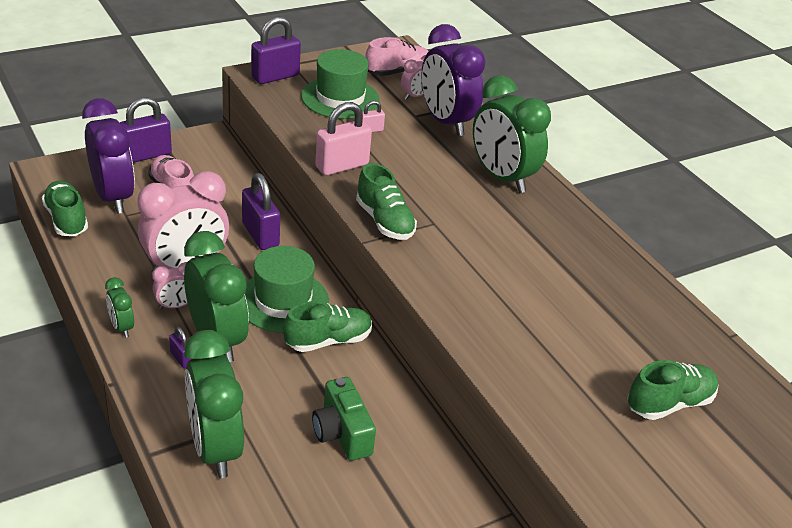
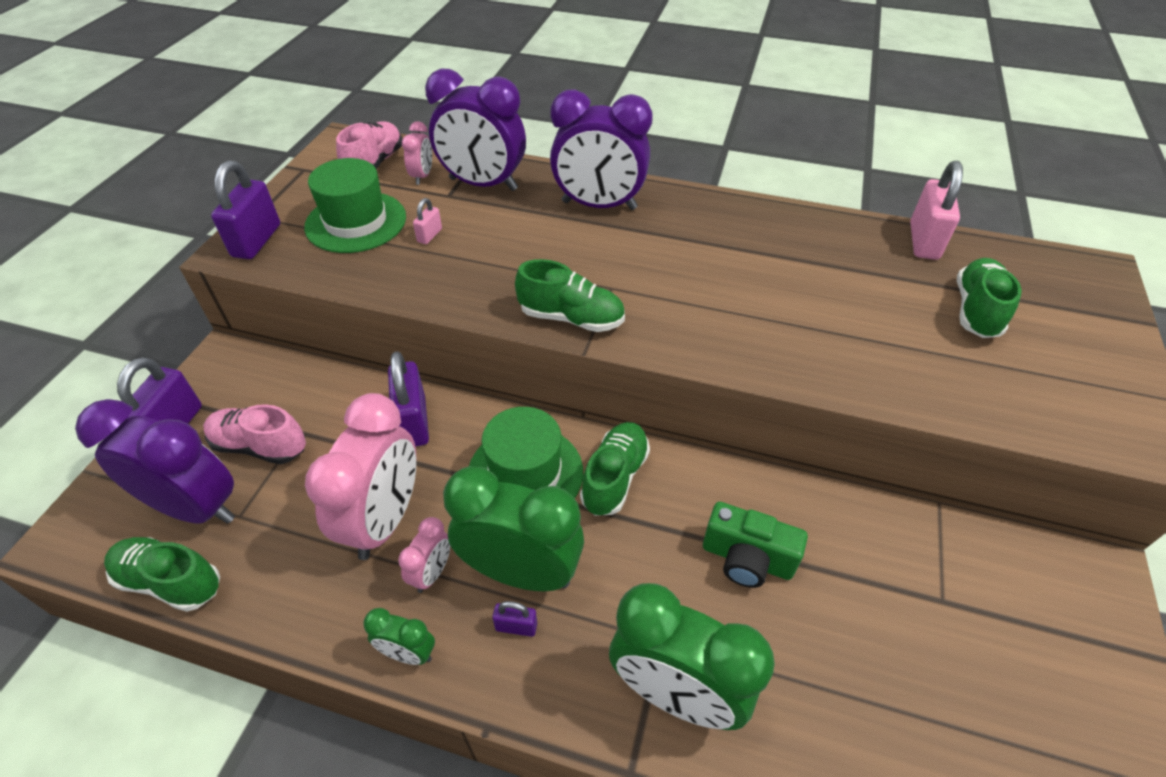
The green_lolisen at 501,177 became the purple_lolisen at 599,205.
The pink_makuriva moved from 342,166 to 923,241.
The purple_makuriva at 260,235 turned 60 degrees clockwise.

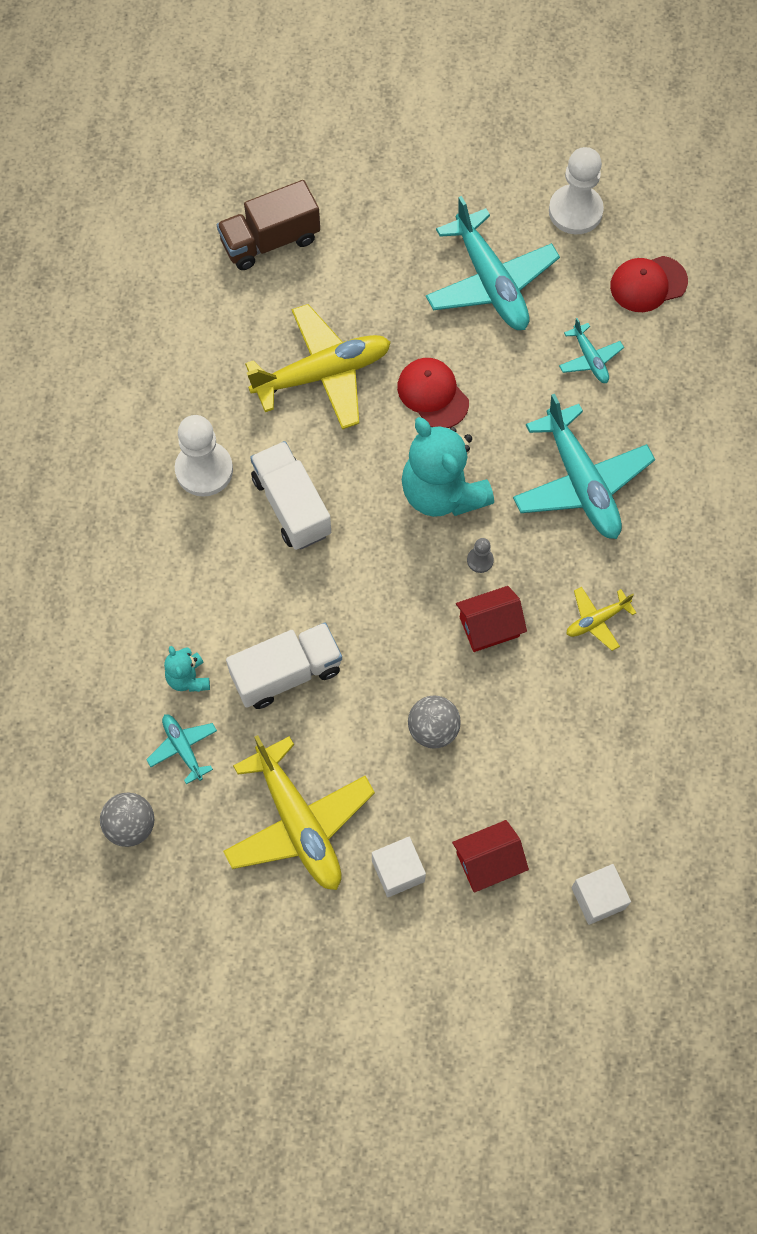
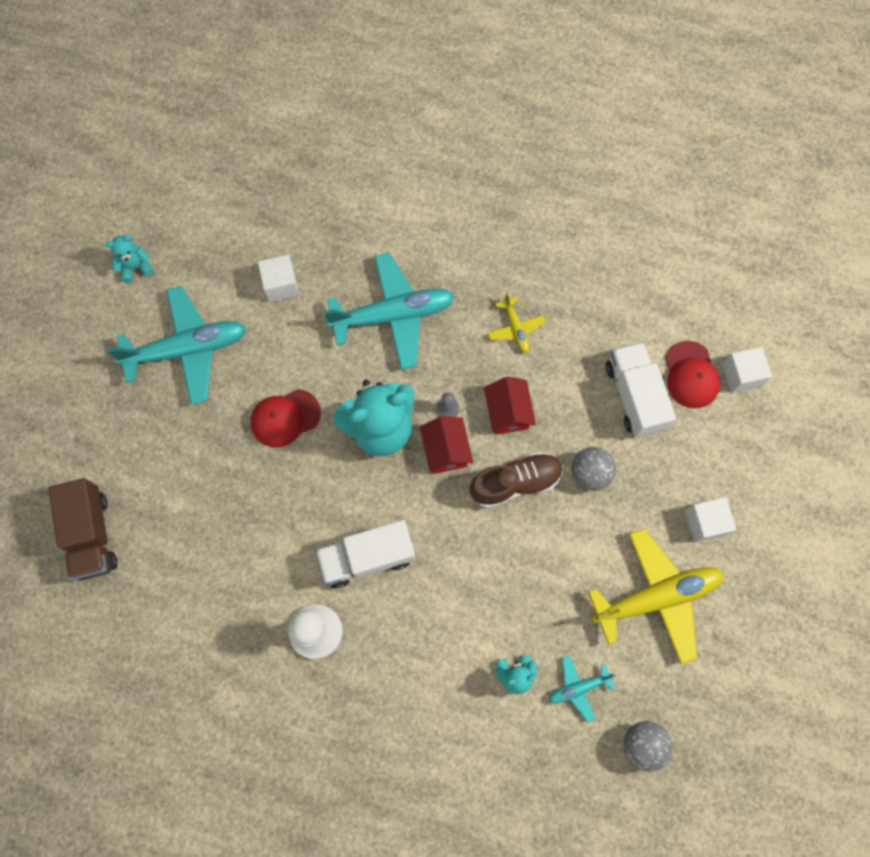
The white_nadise at 575,211 was replaced by the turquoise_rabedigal at 135,267.
The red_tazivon moved from 648,284 to 691,375.
The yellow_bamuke at 323,374 disappeared.
The turquoise_bamuke at 590,359 was replaced by the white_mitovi at 281,285.
The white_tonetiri moved from 286,673 to 634,396.
The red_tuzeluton moved from 488,862 to 446,450.
The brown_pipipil at 515,482 appeared.

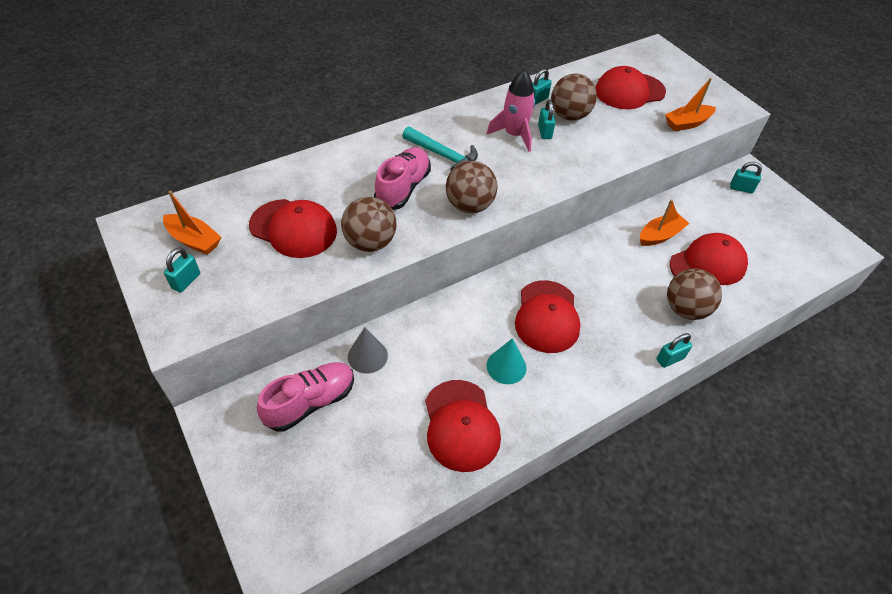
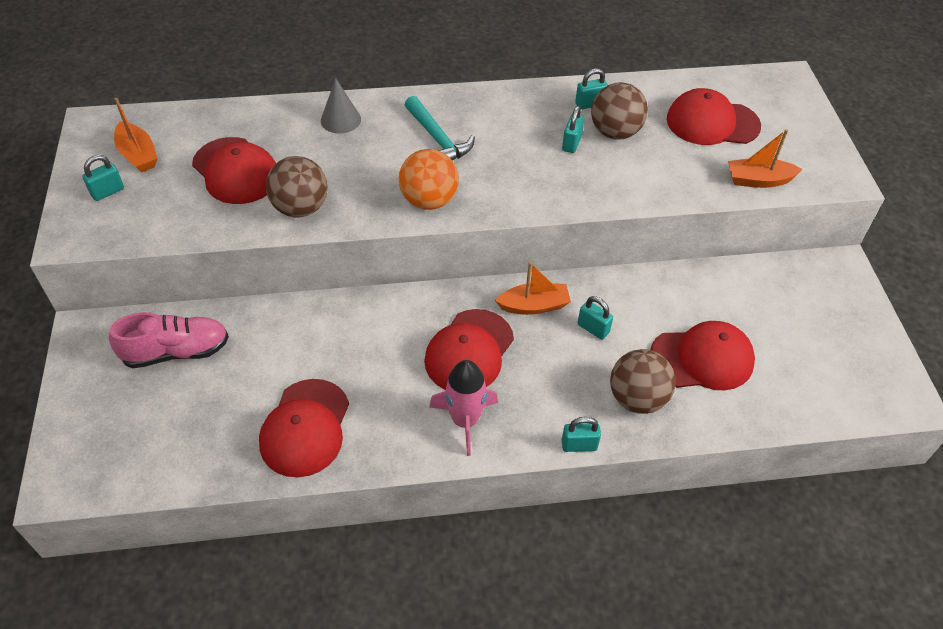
The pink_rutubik moved from 514,135 to 465,420.
The pink_pipipil at 403,188 disappeared.
The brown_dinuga at 469,206 became the orange_dinuga at 429,201.
The turquoise_makuriva moved from 741,188 to 593,328.
The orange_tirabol moved from 660,235 to 534,306.
The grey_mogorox moved from 367,356 to 340,120.
The turquoise_mogorox at 506,366 disappeared.

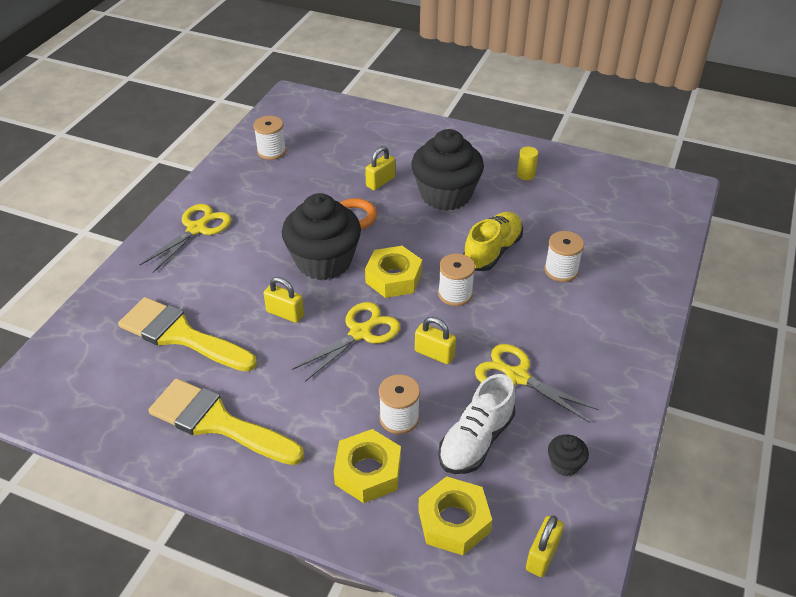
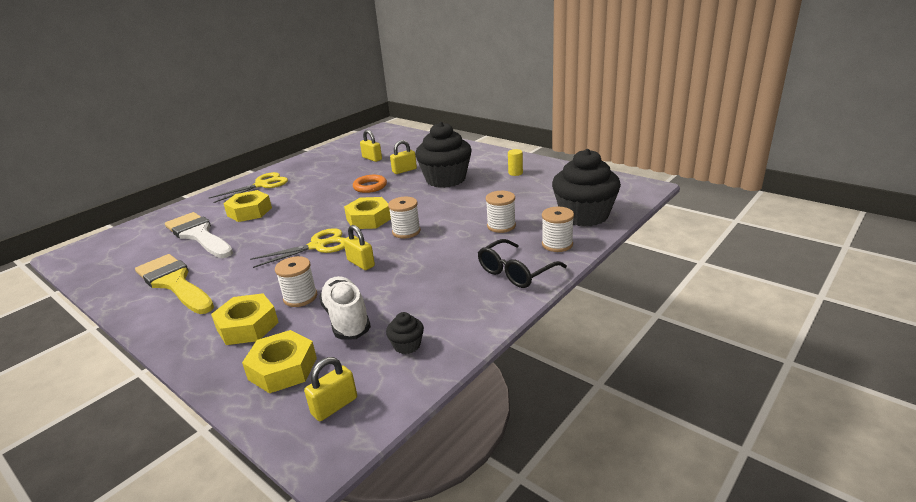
The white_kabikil moved from 271,151 to 557,244.
The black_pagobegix moved from 324,261 to 584,215.
The yellow_pipipil at 492,251 disappeared.
The yellow_makuriva moved from 285,313 to 372,158.
The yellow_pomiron at 180,335 became the white_pomiron at 198,235.
The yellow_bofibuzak at 516,376 disappeared.
The white_pipipil at 476,440 turned 105 degrees clockwise.
The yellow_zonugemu at 249,212 appeared.
The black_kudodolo at 515,272 appeared.

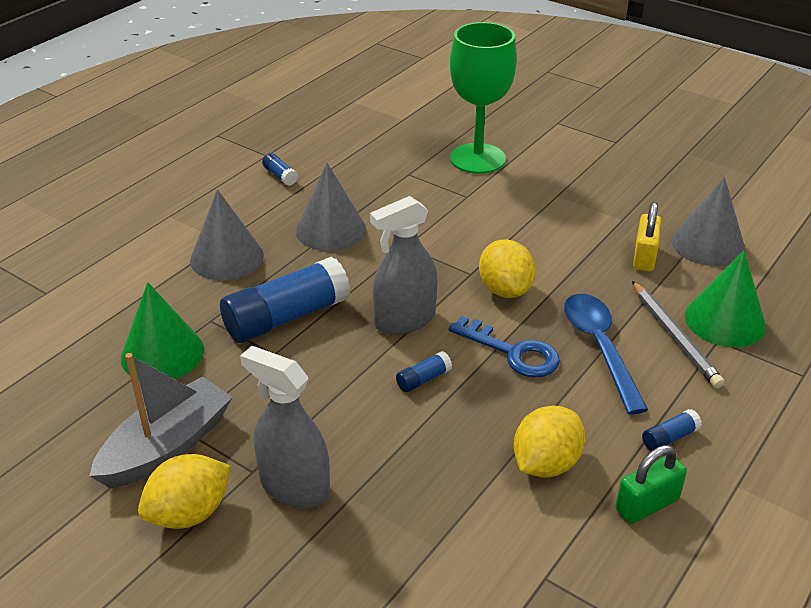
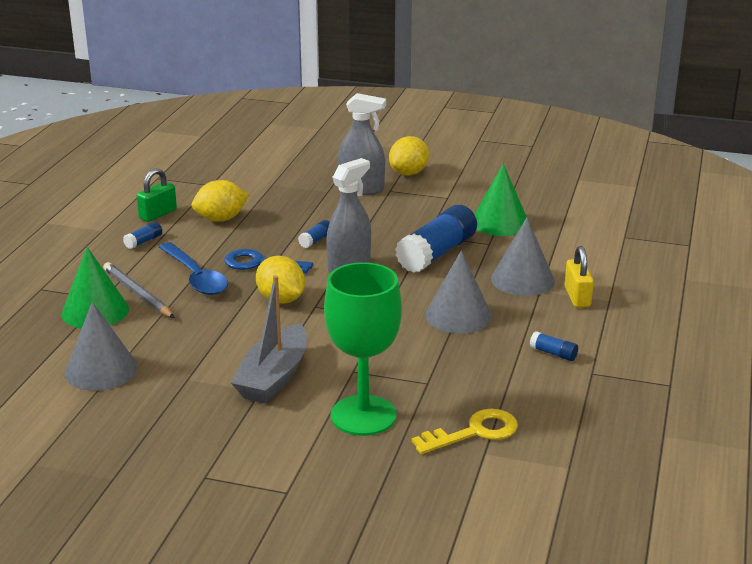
The yellow_makuriva moved from 644,257 to 577,297.
The grey_tirabol moved from 167,446 to 273,377.
The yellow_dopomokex at 546,463 turned 45 degrees clockwise.
The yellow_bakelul at 474,432 appeared.

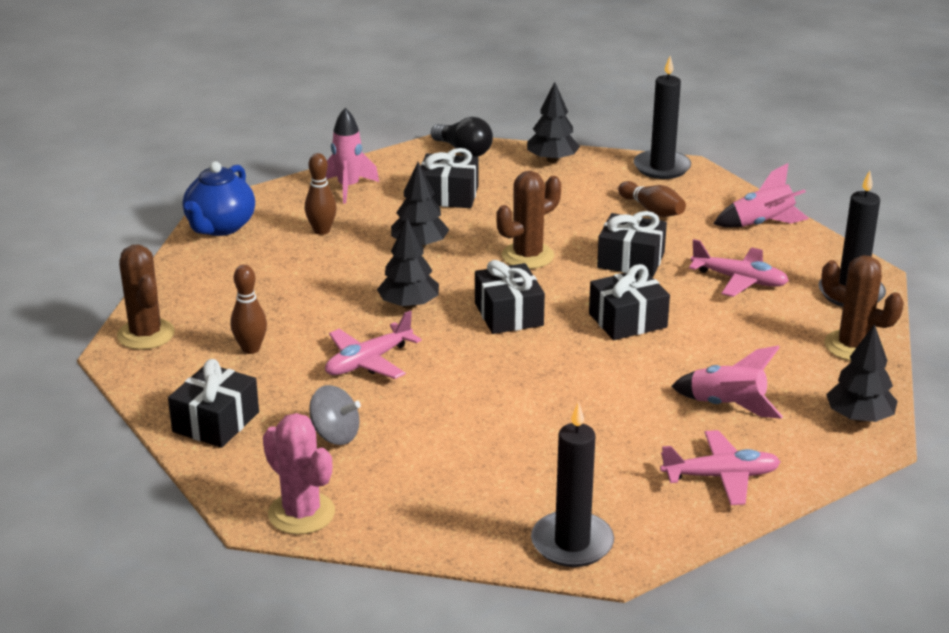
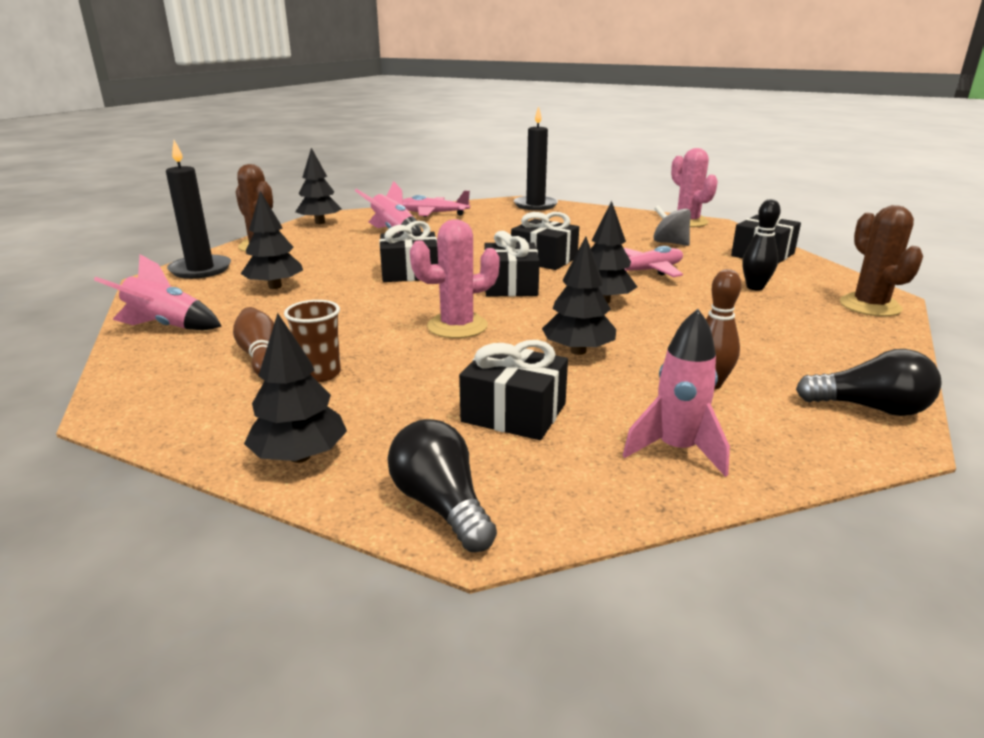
The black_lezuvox at 662,167 disappeared.
The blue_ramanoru at 220,227 was replaced by the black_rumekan at 869,408.
The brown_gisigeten at 527,256 became the pink_gisigeten at 457,326.
The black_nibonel moved from 631,260 to 544,259.
The pink_bamuke at 739,280 was replaced by the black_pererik at 275,286.
The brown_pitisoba at 251,349 became the black_pitisoba at 755,287.
The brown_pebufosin at 320,374 appeared.

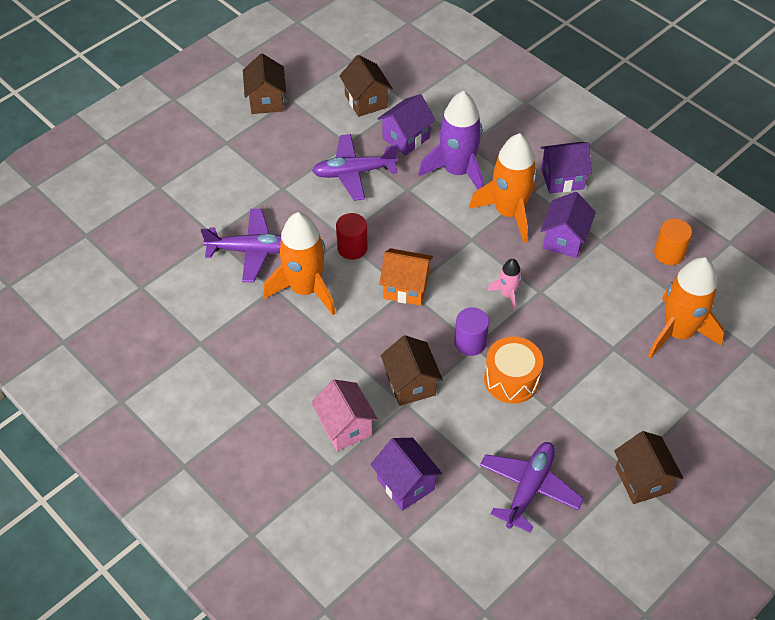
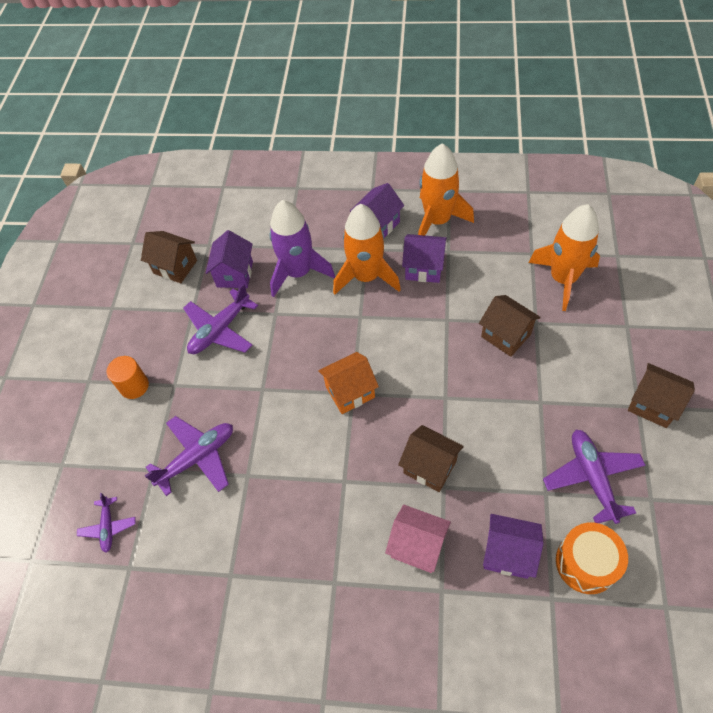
The brown_tuzeluton moved from 266,100 to 506,335.
The purple_tuzeluton at 564,239 turned 60 degrees counterclockwise.
The orange_rutubik moved from 305,289 to 437,221.
The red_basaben at 352,248 disappeared.
The orange_basaben moved from 669,253 to 134,386.
The pink_rutubik at 507,294 disappeared.
The purple_basaben at 470,342 disappeared.
The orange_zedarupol moved from 511,379 to 586,563.
The purple_bamuke at 108,527 appeared.

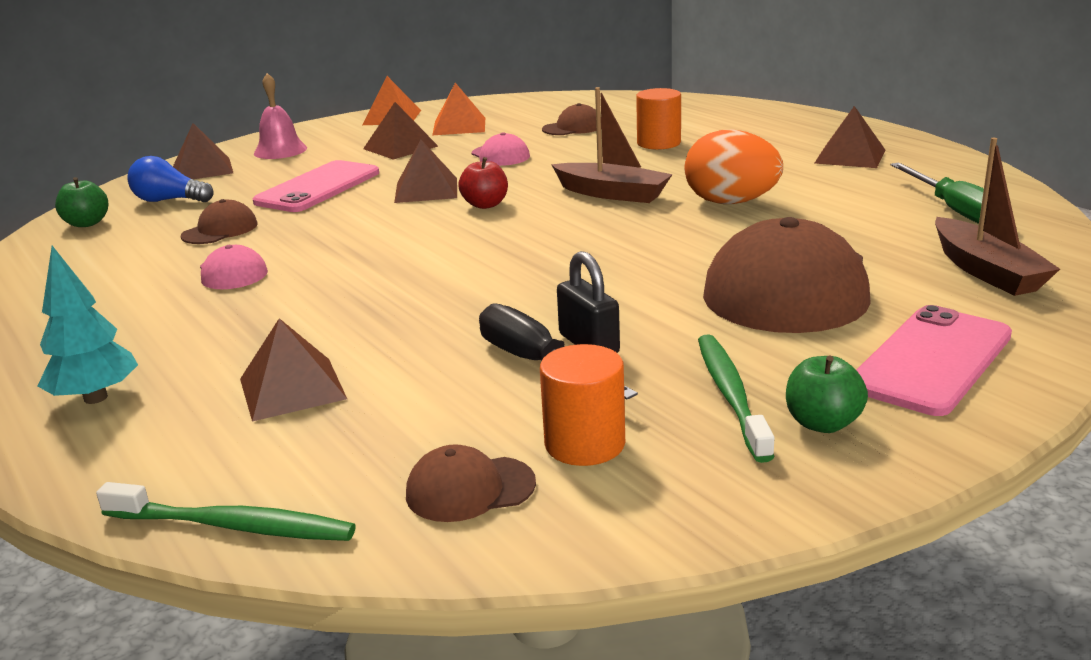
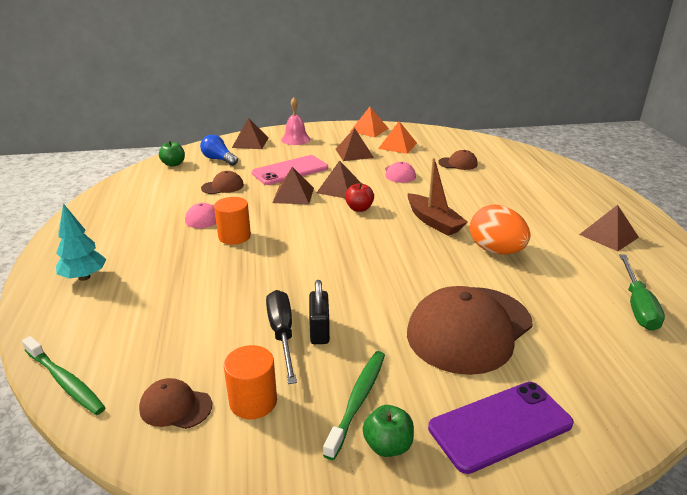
The orange_basaben moved from 658,143 to 234,236.
The brown_tirabol at 986,271 disappeared.
The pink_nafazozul at 931,360 became the purple_nafazozul at 500,426.
The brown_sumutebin moved from 292,388 to 293,195.

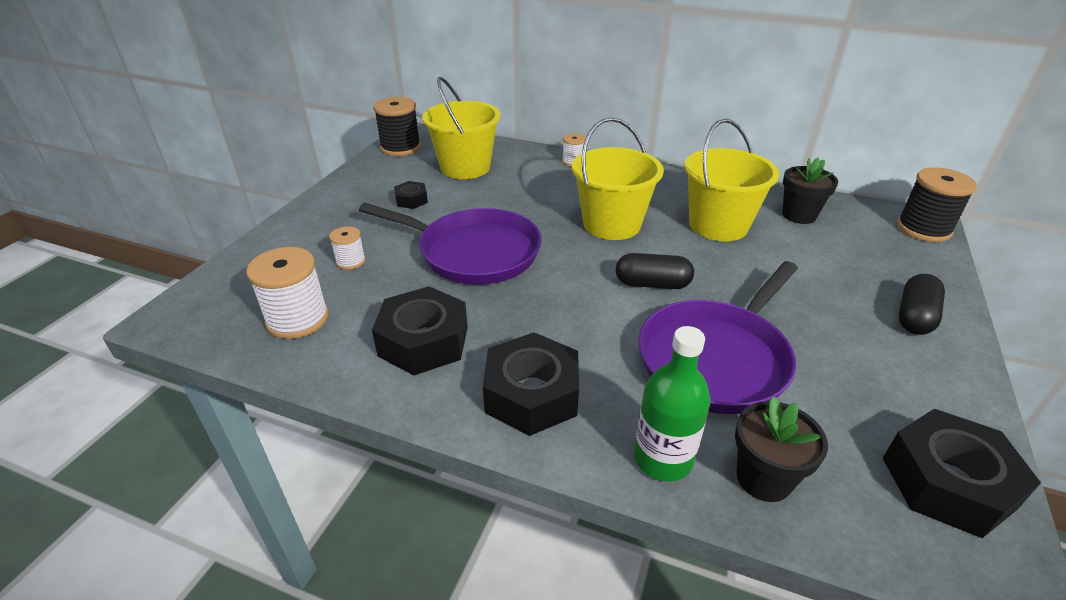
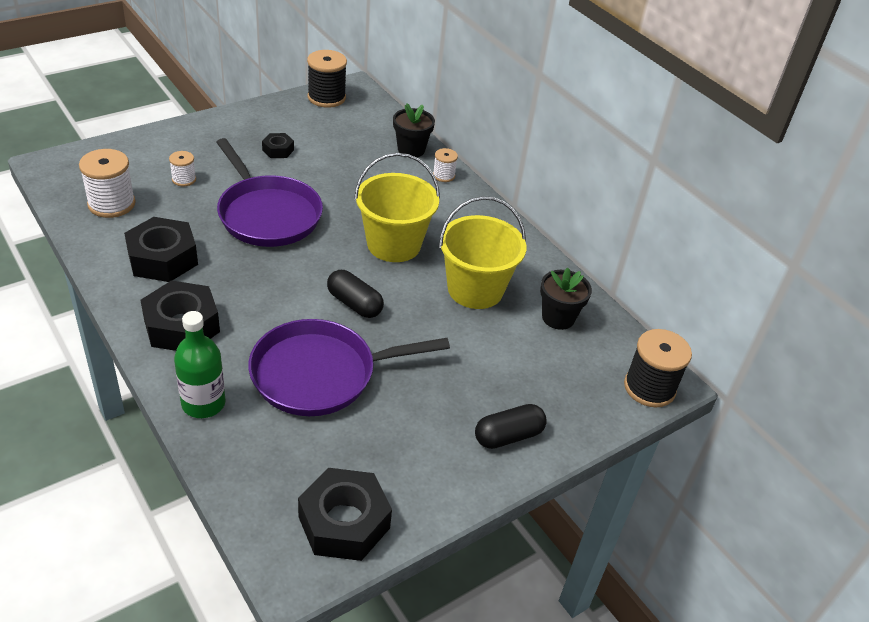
The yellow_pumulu at 465,167 disappeared.
The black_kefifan moved from 763,478 to 411,150.

